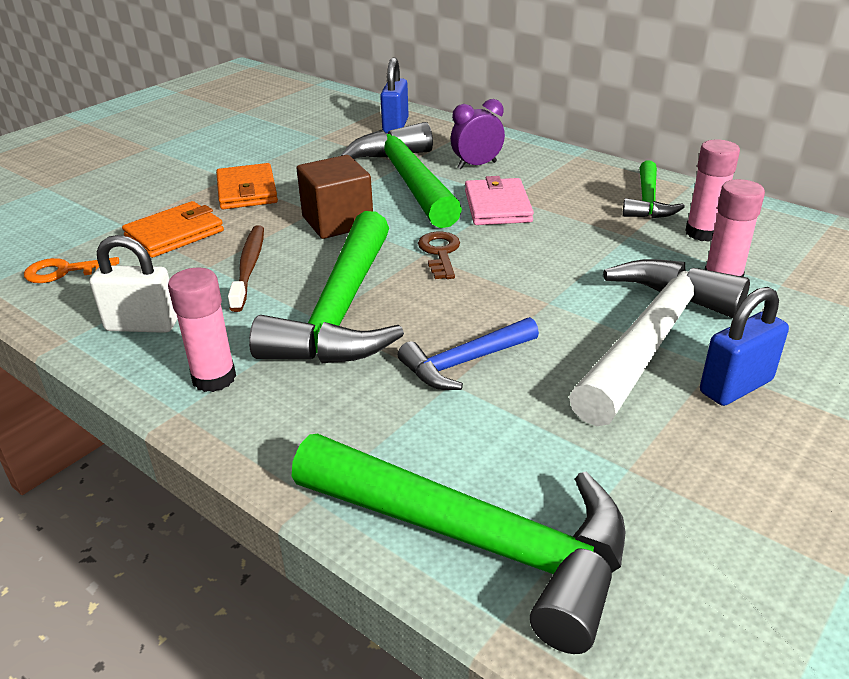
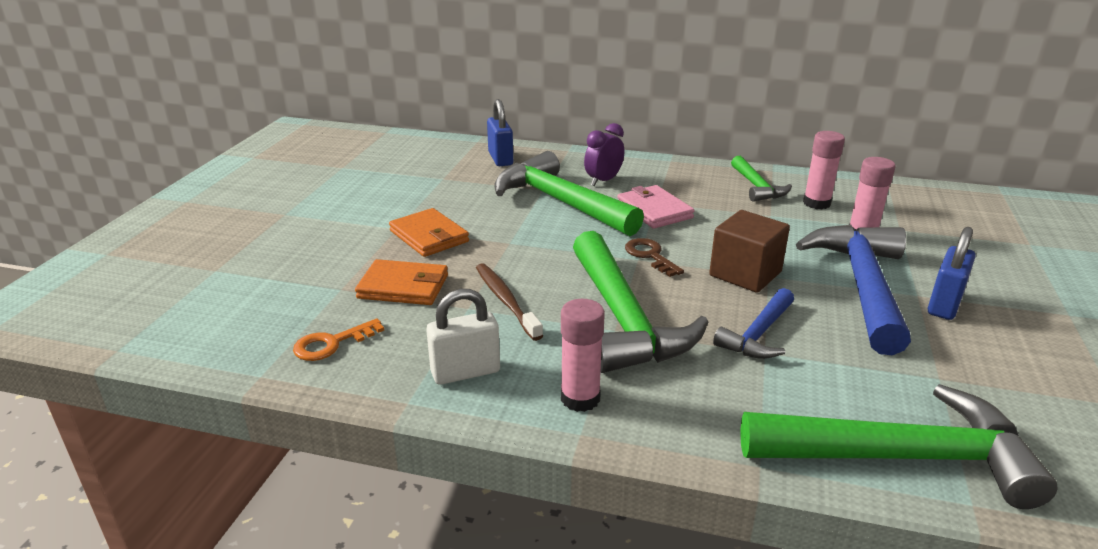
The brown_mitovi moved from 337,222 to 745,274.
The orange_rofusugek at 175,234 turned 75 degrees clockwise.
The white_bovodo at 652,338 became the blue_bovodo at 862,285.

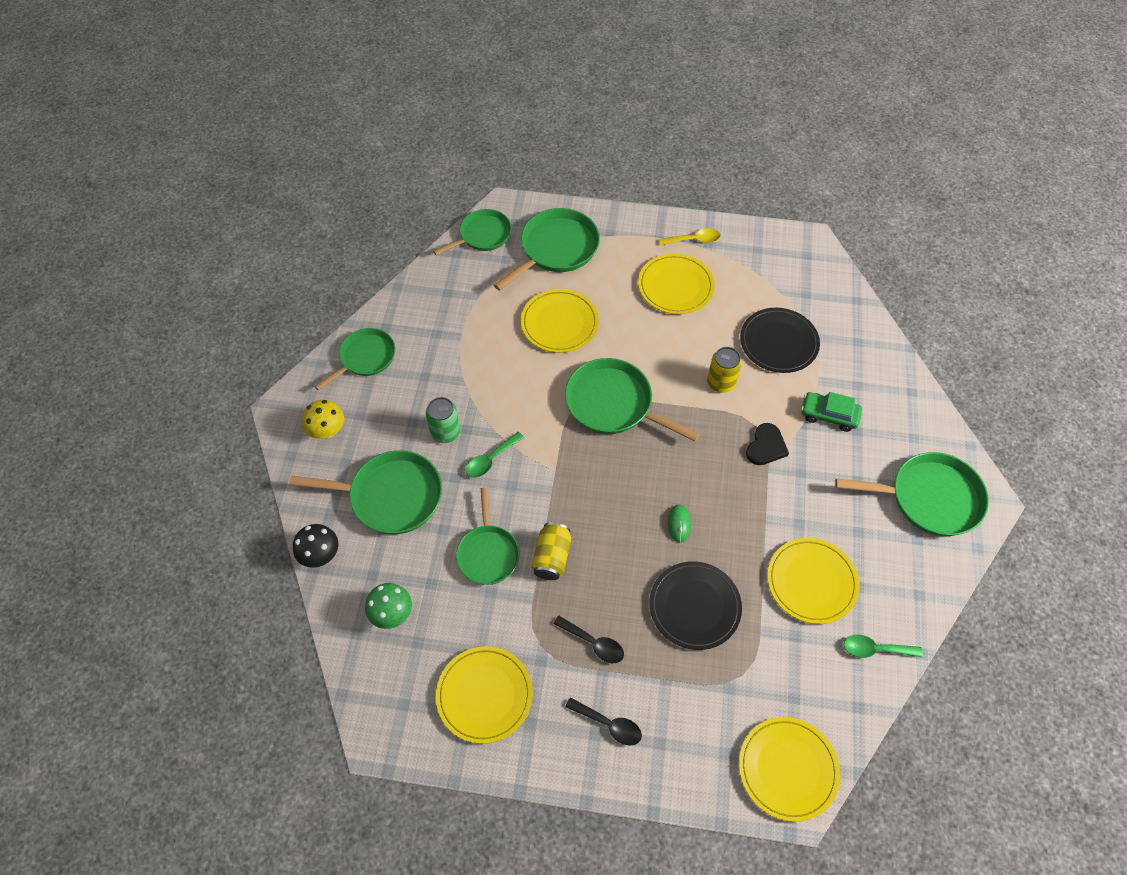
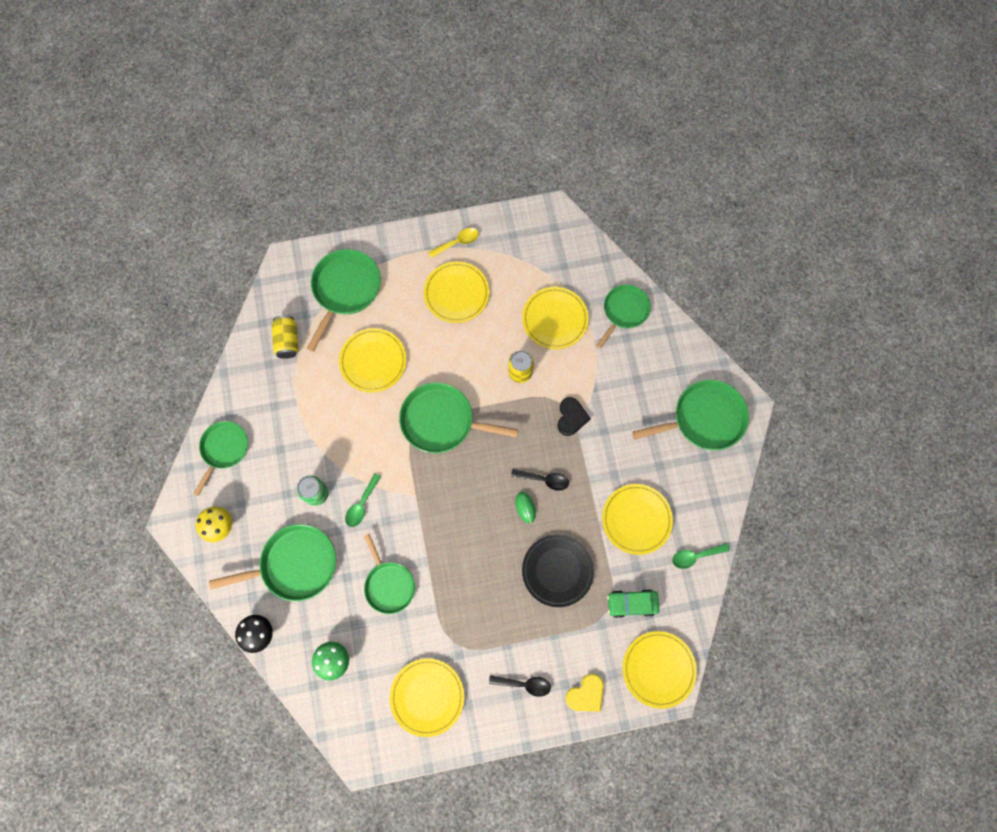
The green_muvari moved from 483,235 to 624,311.
The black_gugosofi at 778,342 became the yellow_gugosofi at 555,319.
The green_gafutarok moved from 829,415 to 631,603.
The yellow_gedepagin moved from 552,557 to 288,341.
The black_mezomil moved from 593,643 to 544,479.
The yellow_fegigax at 586,694 appeared.

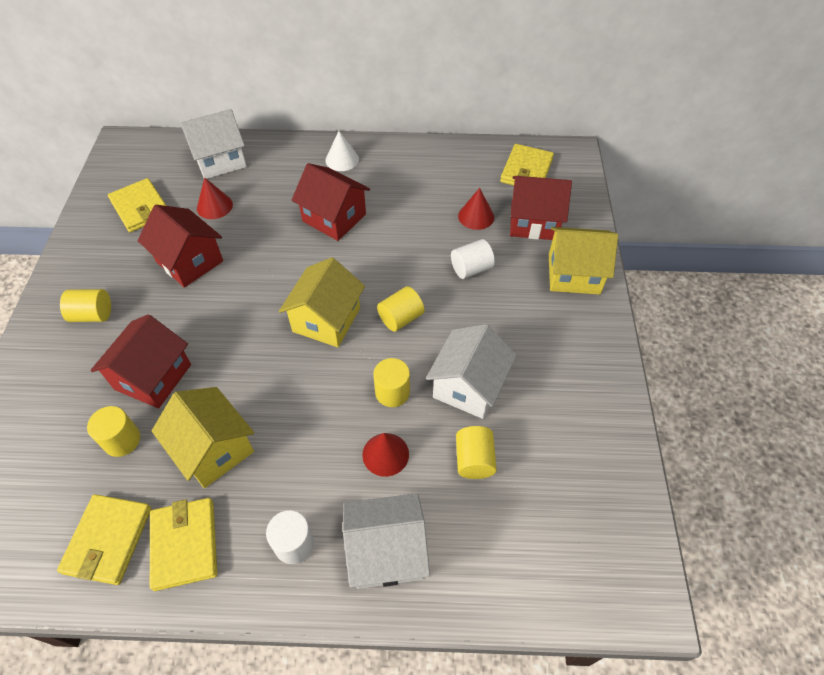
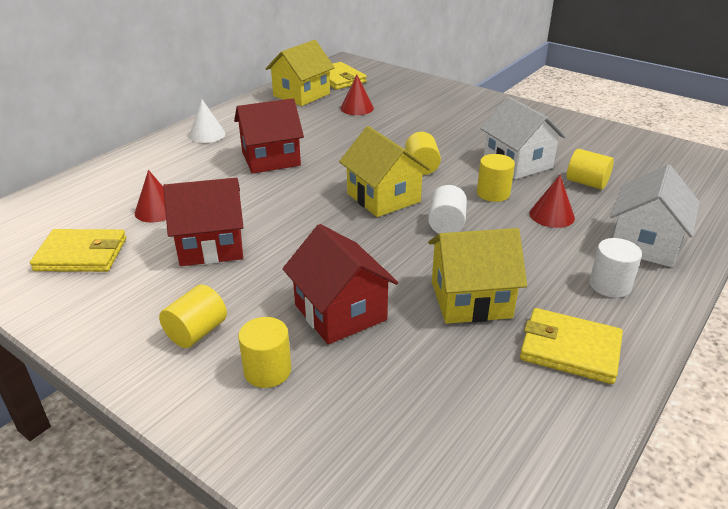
The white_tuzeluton at 220,160 disappeared.
The red_tuzeluton at 533,222 disappeared.
The yellow_tuzeluton moved from 574,274 to 301,95.
The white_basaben moved from 471,269 to 446,225.
The yellow_basaben moved from 122,440 to 267,371.
The yellow_rofusugek at 108,540 disappeared.

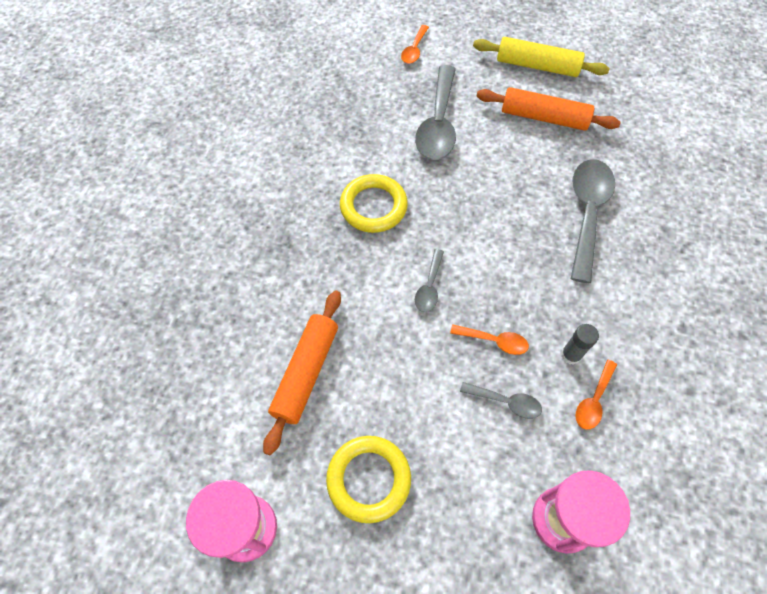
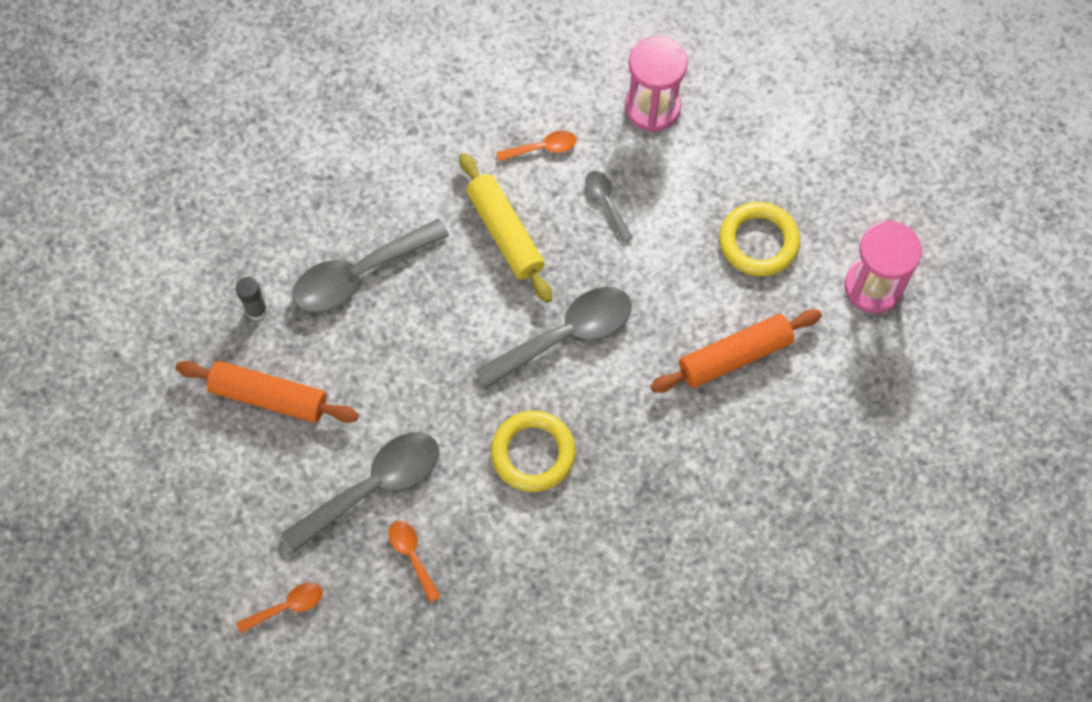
The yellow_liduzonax moved from 537,66 to 505,233.
The orange_liduzonax at 544,118 turned 45 degrees counterclockwise.
The grey_mezomil at 429,287 changed to 2.02 times the size.
The orange_mezomil moved from 494,341 to 412,555.
The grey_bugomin moved from 571,355 to 256,310.

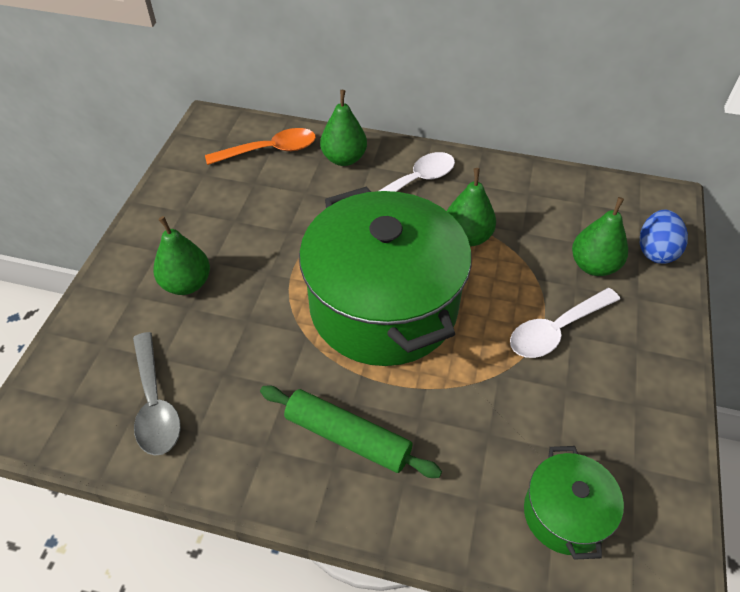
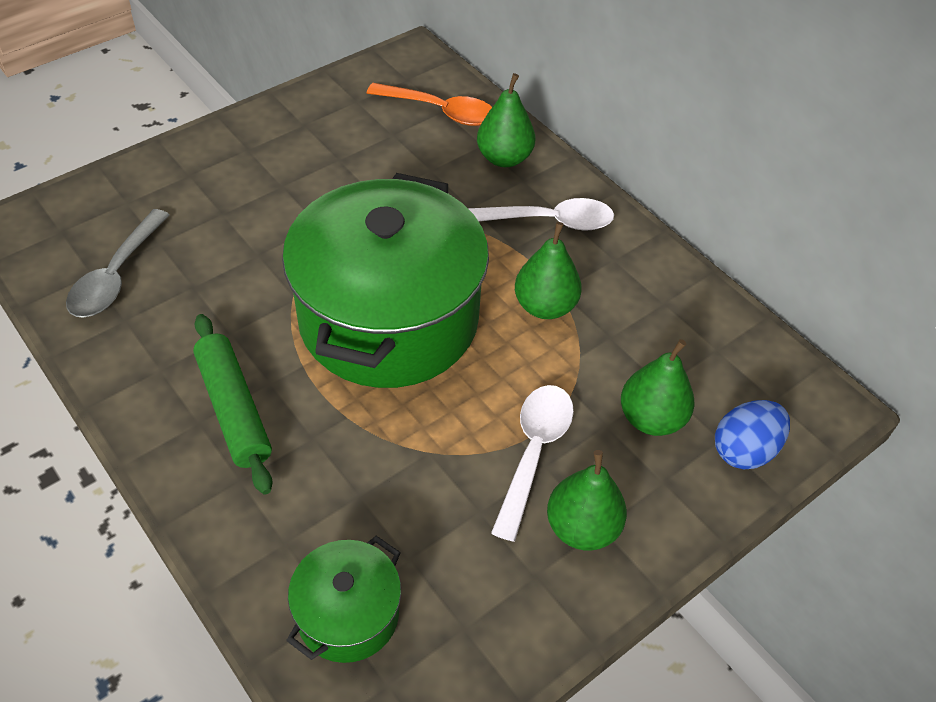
The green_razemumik moved from 187,283 to 582,527.
The white_mezomil at 556,330 turned 105 degrees clockwise.

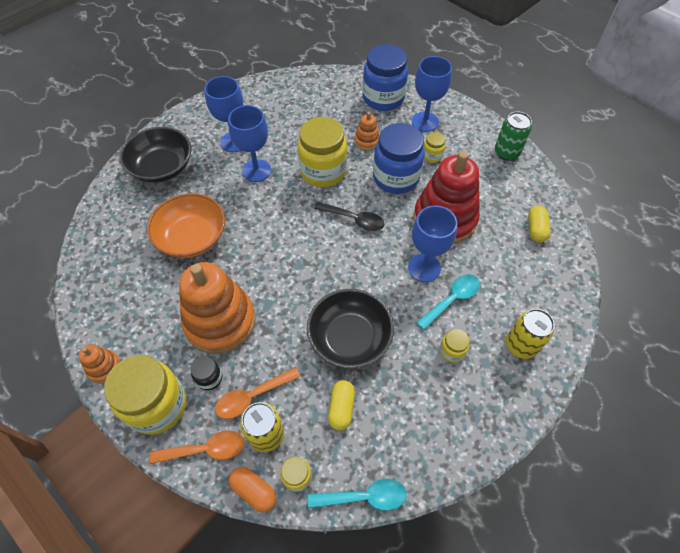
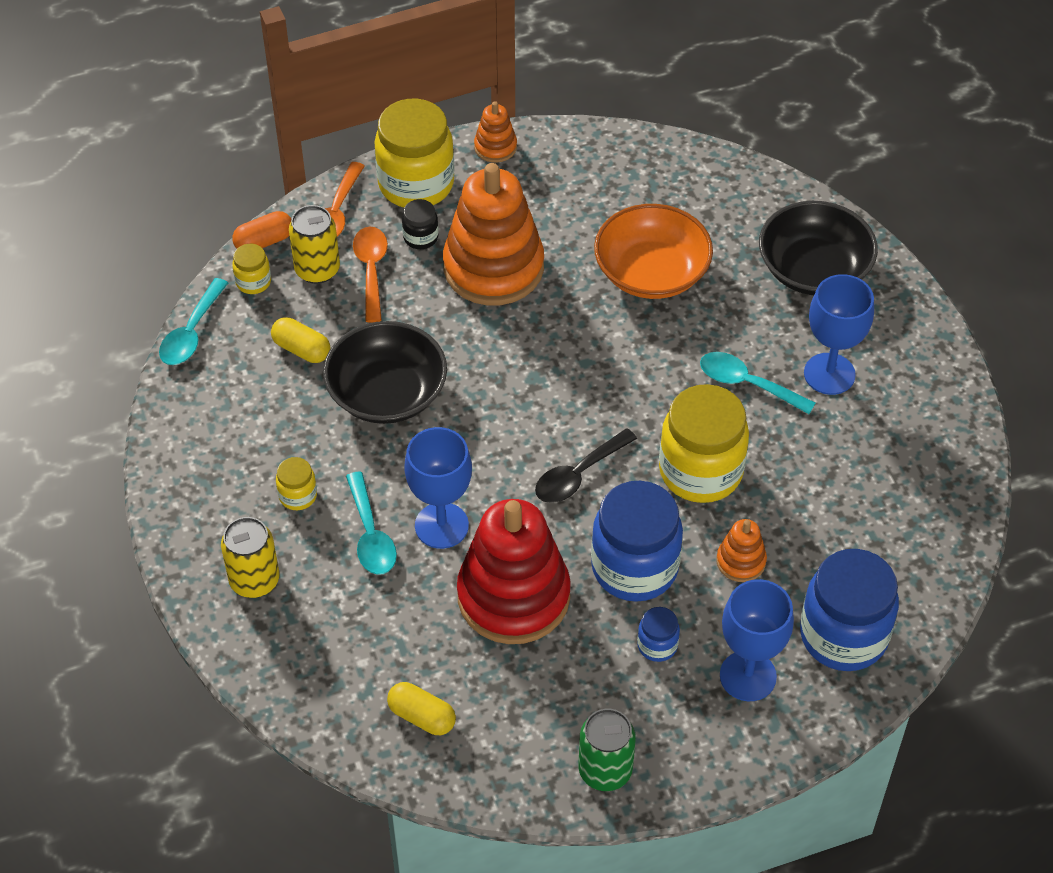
The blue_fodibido at 256,170 was replaced by the turquoise_mezomil at 747,384.
The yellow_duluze at 432,156 became the blue_duluze at 657,645.

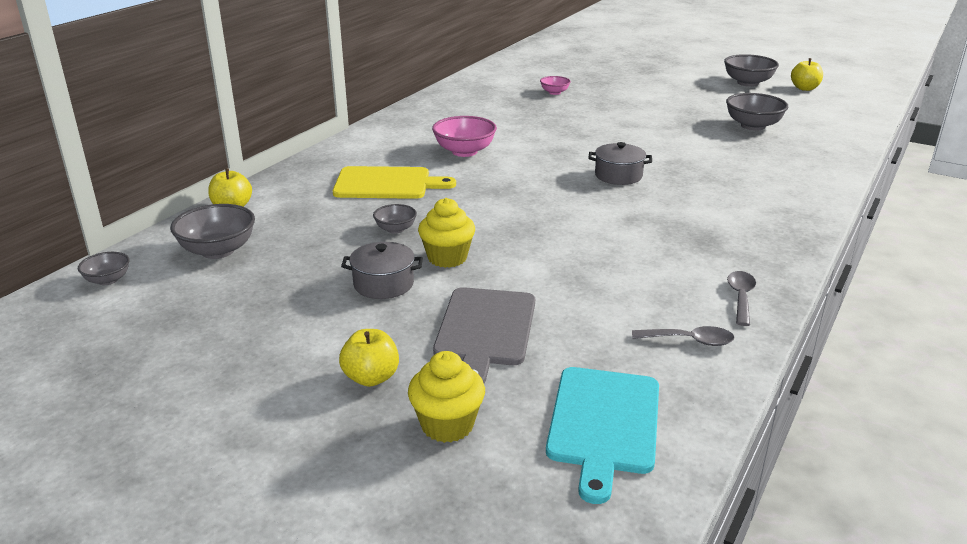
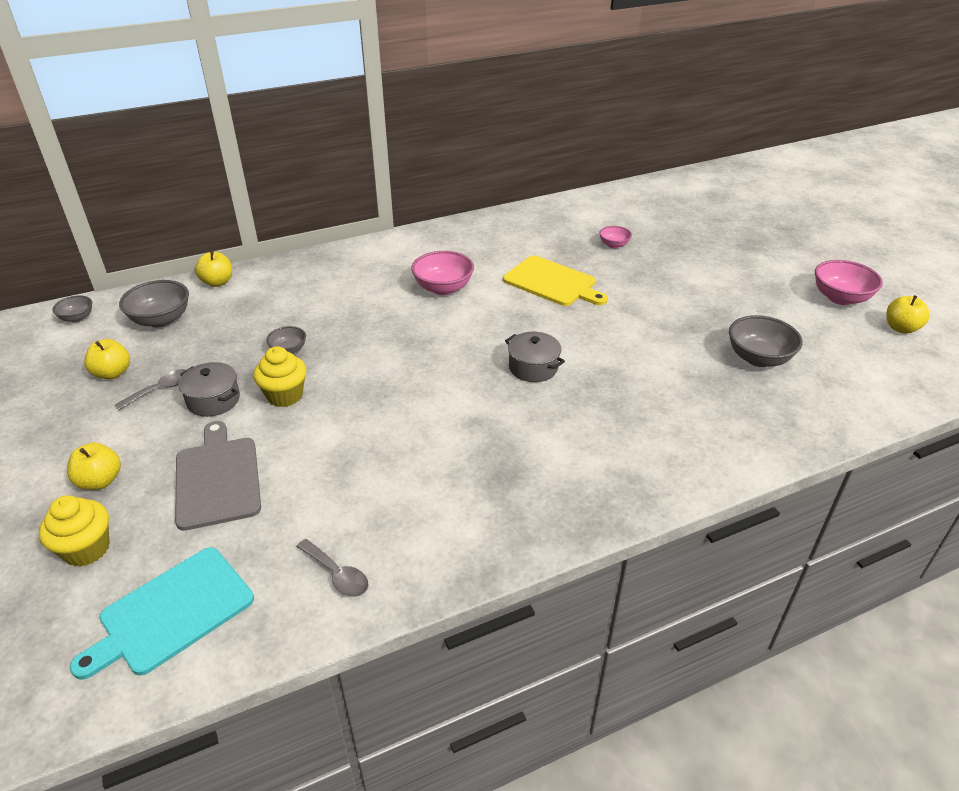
The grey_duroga at 748,83 became the pink_duroga at 840,298.
The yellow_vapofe moved from 386,184 to 552,282.
The grey_mezomil moved from 741,297 to 160,390.
The grey_vapofe at 485,330 turned 120 degrees clockwise.
The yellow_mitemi at 112,373 appeared.

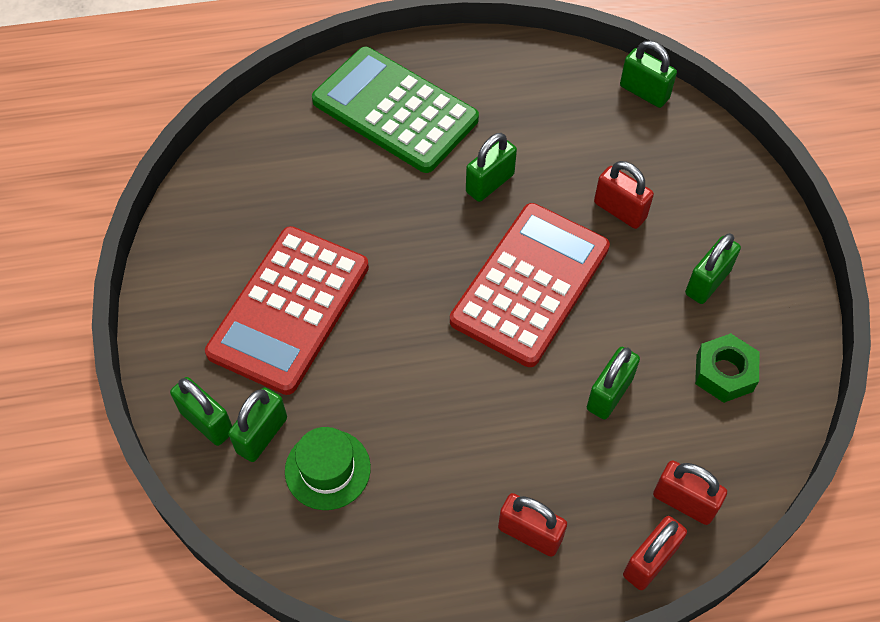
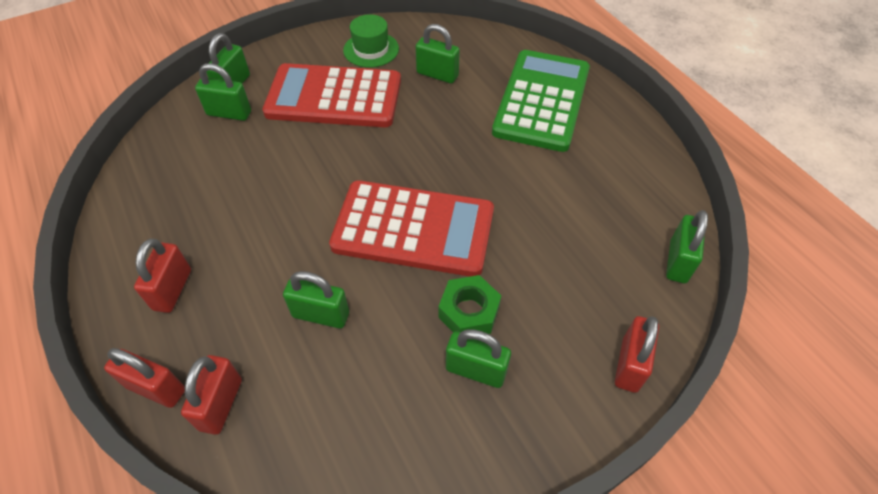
The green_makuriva moved from 490,183 to 437,74.
The red_makuriva moved from 620,210 to 629,365.
The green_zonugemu moved from 724,373 to 469,312.
The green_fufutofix moved from 327,469 to 371,49.

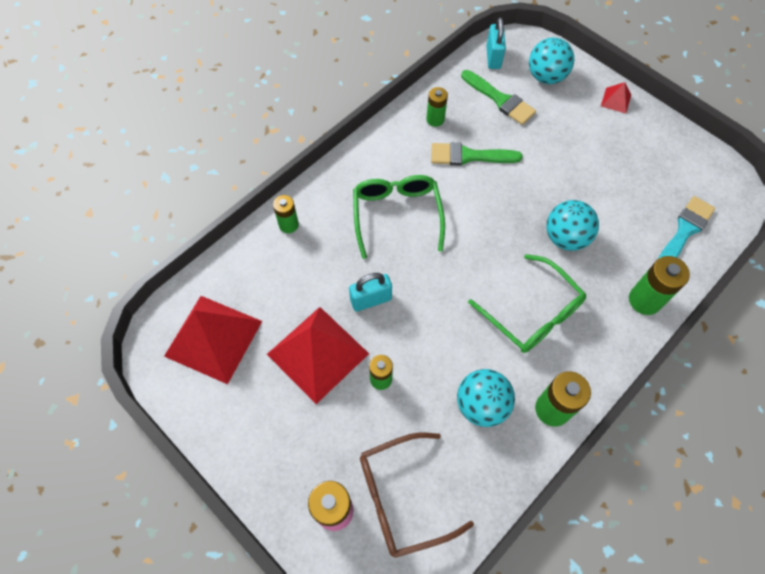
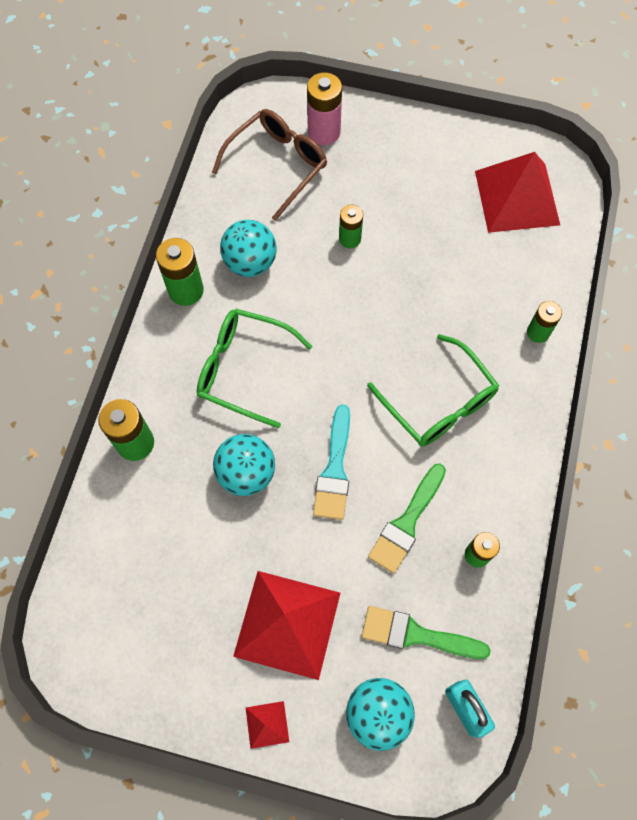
The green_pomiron at 469,156 turned 150 degrees clockwise.
The turquoise_pomiron moved from 684,231 to 334,470.
The turquoise_makuriva at 371,300 disappeared.
The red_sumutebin moved from 318,353 to 287,624.

